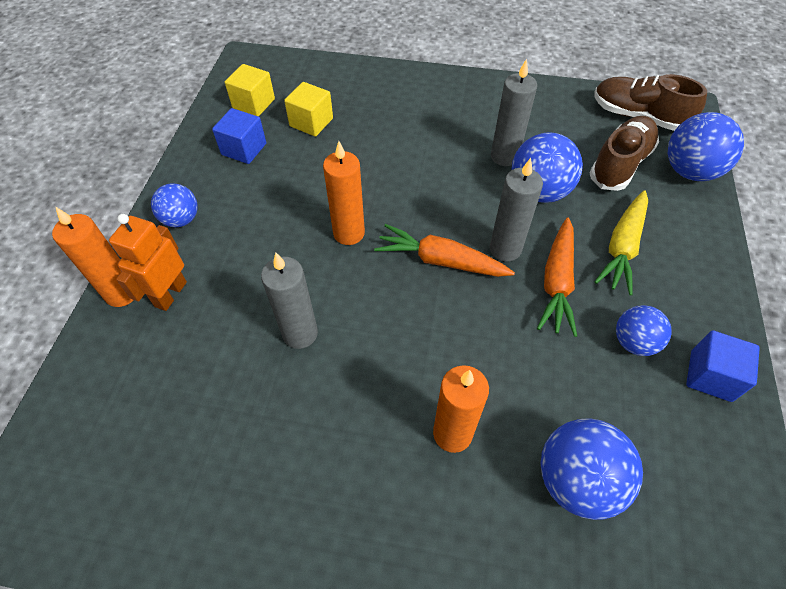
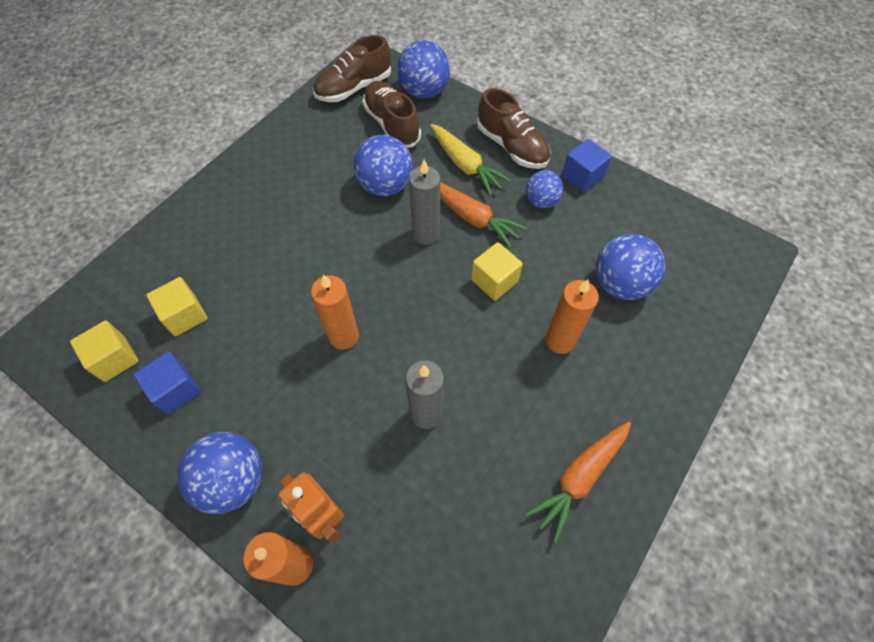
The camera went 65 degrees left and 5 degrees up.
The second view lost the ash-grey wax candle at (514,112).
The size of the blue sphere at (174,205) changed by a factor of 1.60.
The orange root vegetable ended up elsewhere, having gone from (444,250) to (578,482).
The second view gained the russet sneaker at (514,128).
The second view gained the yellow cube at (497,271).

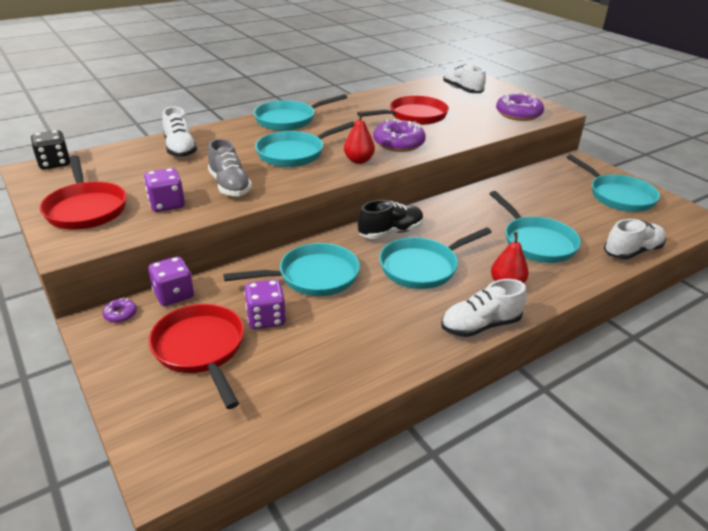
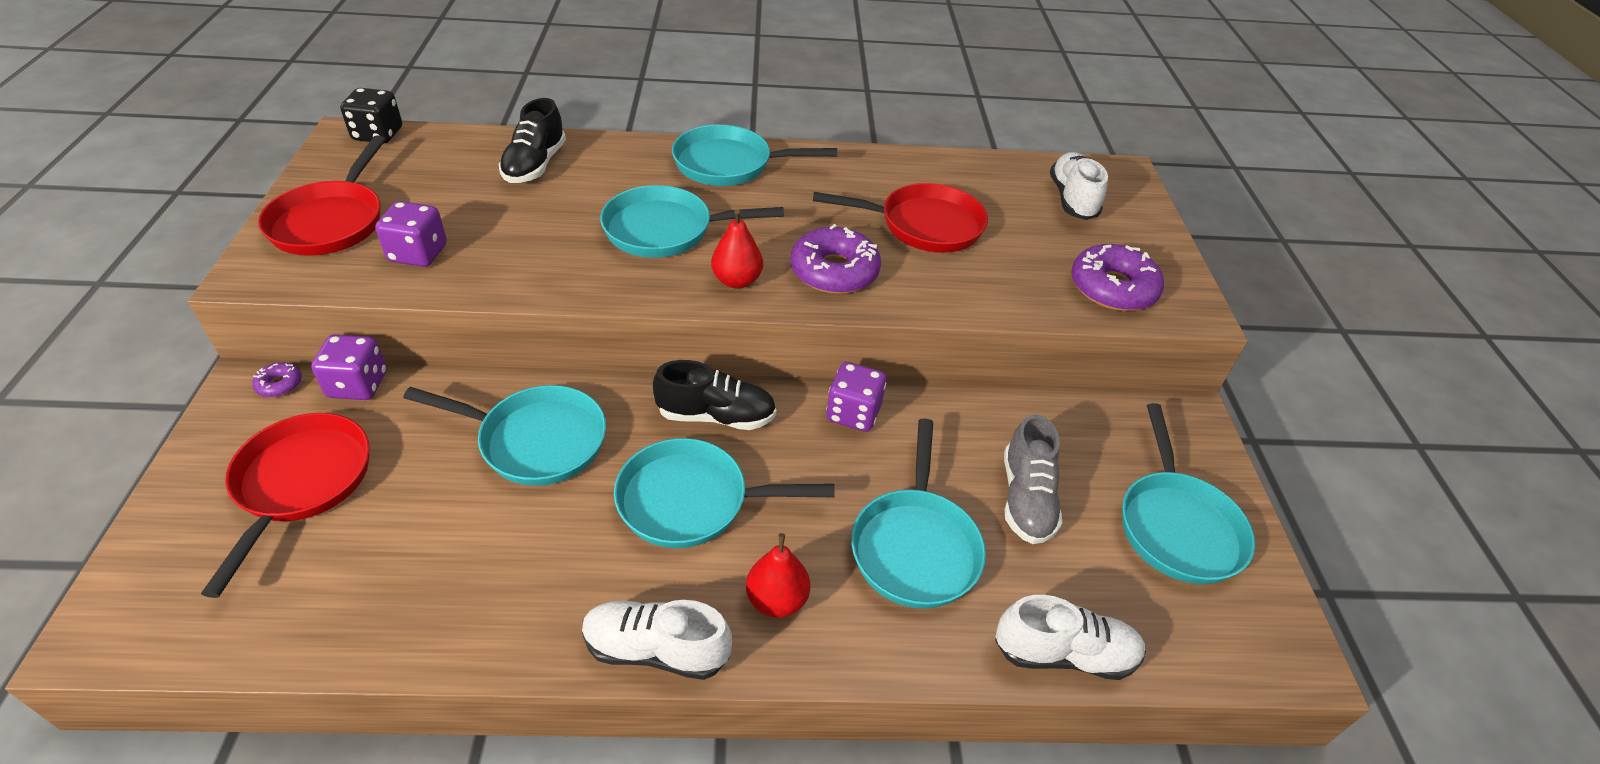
The camera went 30 degrees right and 10 degrees up.
What was the snow-white sneaker at (179,132) turned into the black sneaker at (532,140).
The ash-grey sneaker ended up elsewhere, having gone from (230,167) to (1033,479).
The violet die ended up elsewhere, having gone from (265,304) to (856,397).

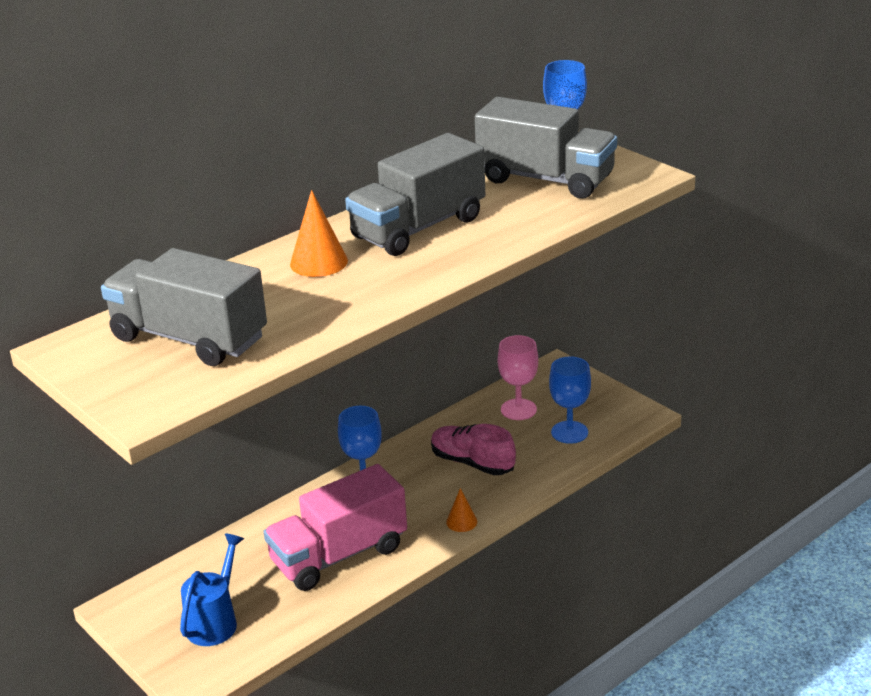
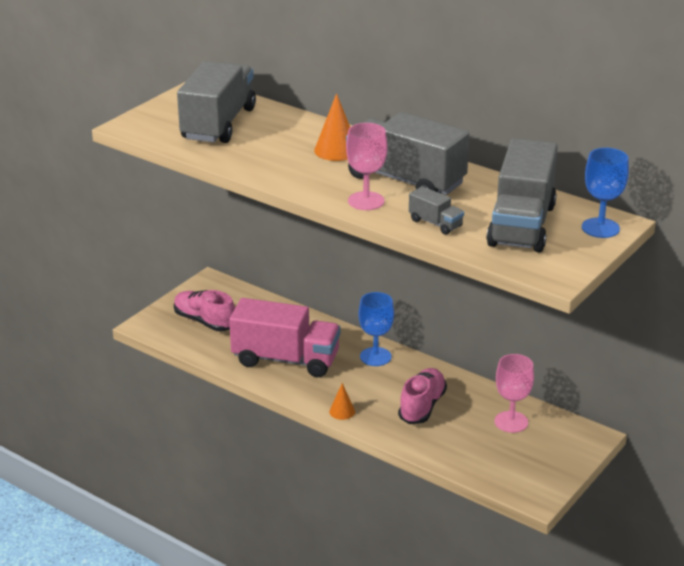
The camera went 75 degrees right and 0 degrees up.
The second view lost the blue chalice at (570,400).
The rosy toy truck at (335,527) ended up facing another way, 150 degrees clockwise from before.
Where the blue sprinkling can stood at (212,589), the rosy sneaker came to stand at (204,310).
The second view gained the rosy chalice at (367,166).
The second view gained the ash-grey toy truck at (436,210).

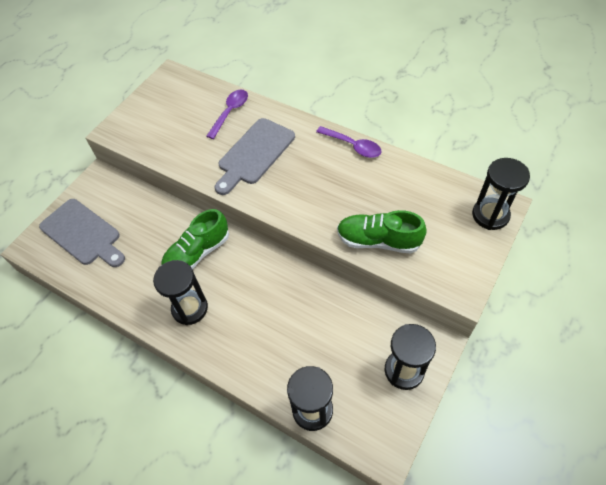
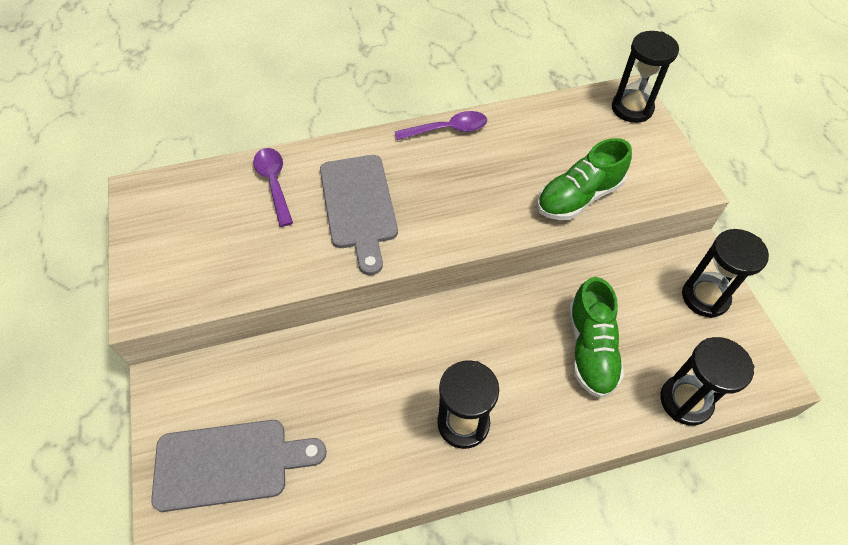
The camera went 50 degrees left and 0 degrees up.
The emerald sneaker ended up elsewhere, having gone from (195,239) to (596,337).

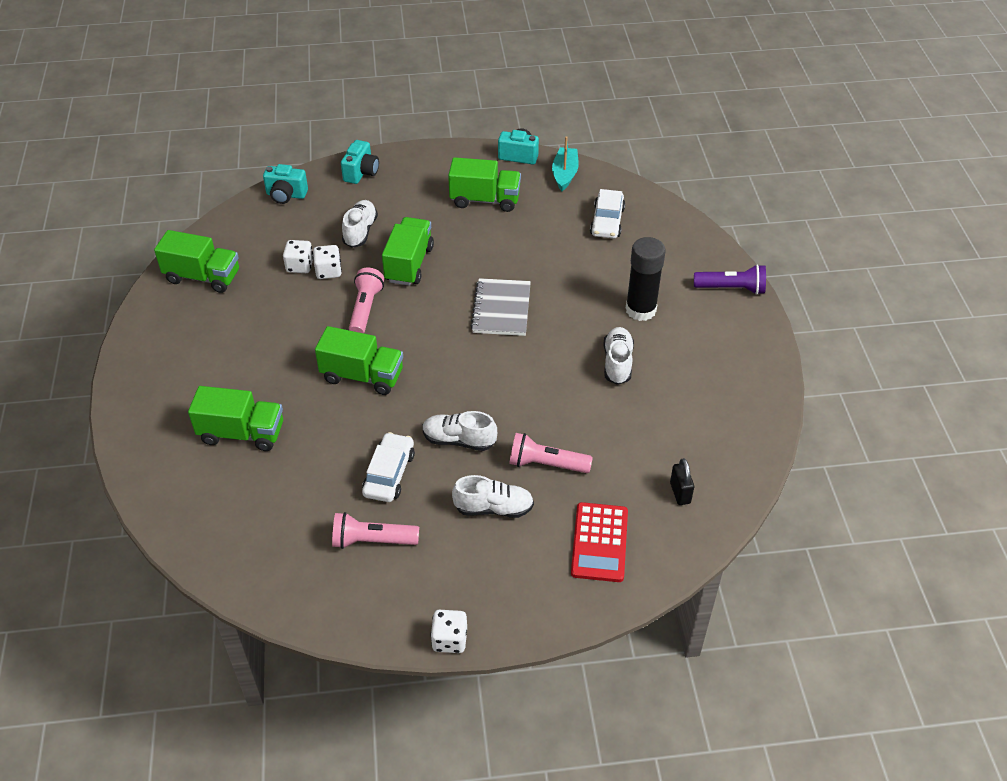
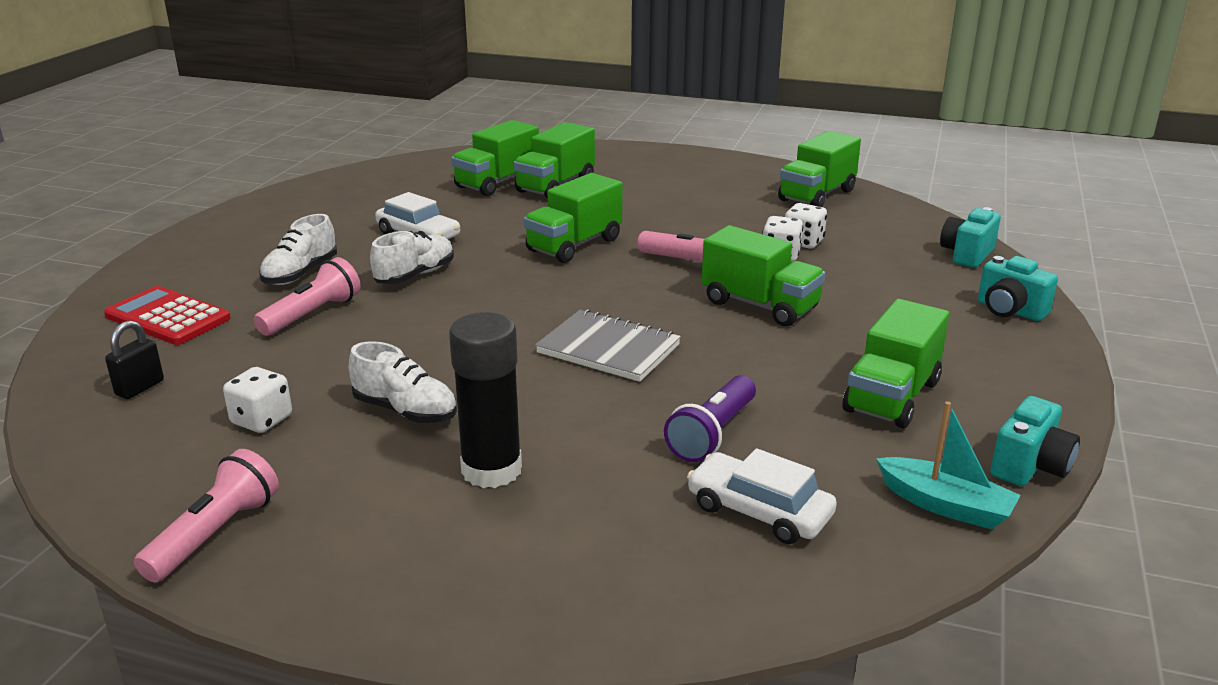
The camera went 115 degrees right and 20 degrees down.
The second view lost the snow-white sneaker at (360,224).
The violet torch ended up elsewhere, having gone from (730,279) to (710,418).
The black small lock at (682,481) ended up facing another way, 75 degrees counterclockwise from before.
The rosy torch ended up elsewhere, having gone from (375,530) to (206,516).
The snow-white die ended up elsewhere, having gone from (449,631) to (257,400).
The second view gained the emerald toy truck at (495,158).

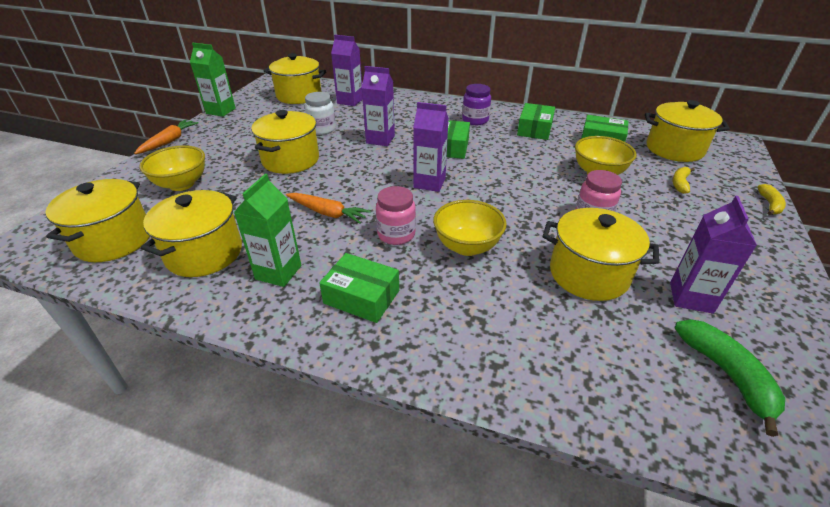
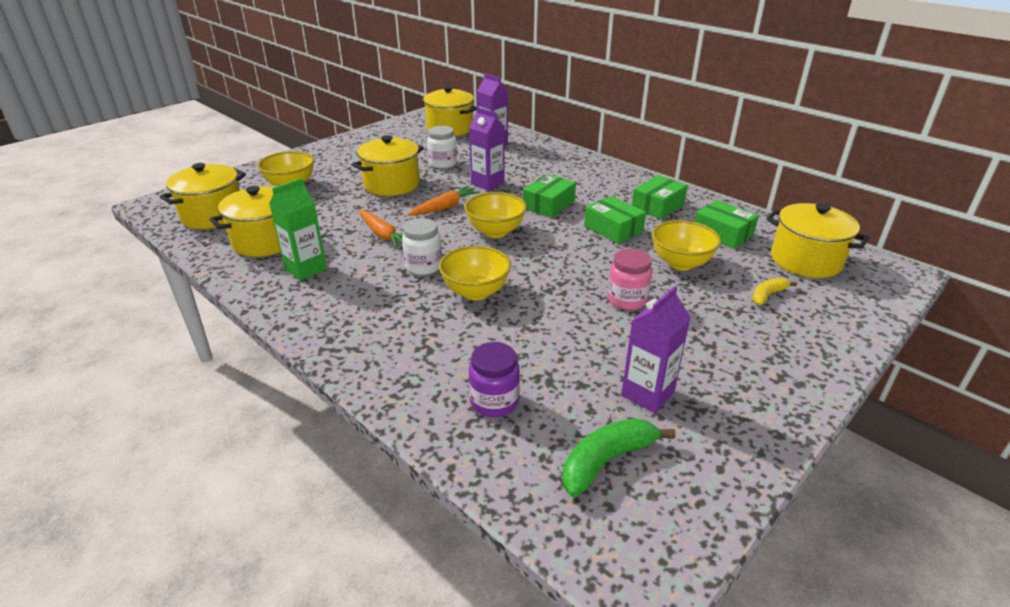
The camera went 25 degrees right and 5 degrees down.
The second view lost the emerald carton at (213,80).
The violet preserve jar ended up elsewhere, having gone from (476,104) to (494,379).
Where the violet carton stood at (431,147), the yellow bowl came to stand at (495,215).
The orange root vegetable ended up elsewhere, having gone from (166,137) to (443,201).
The second view lost the yellow toy banana at (771,199).
What was the rosy preserve jar at (396,215) turned into the snow-white preserve jar at (422,246).
The second view lost the yellow pot at (601,254).
The emerald package ended up elsewhere, having gone from (359,288) to (615,220).
The emerald toy banana at (730,378) ended up facing another way, 135 degrees counterclockwise from before.

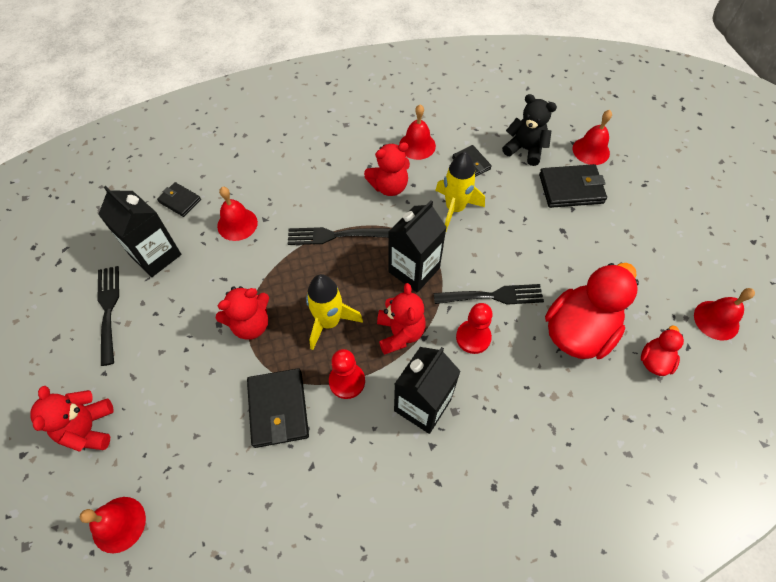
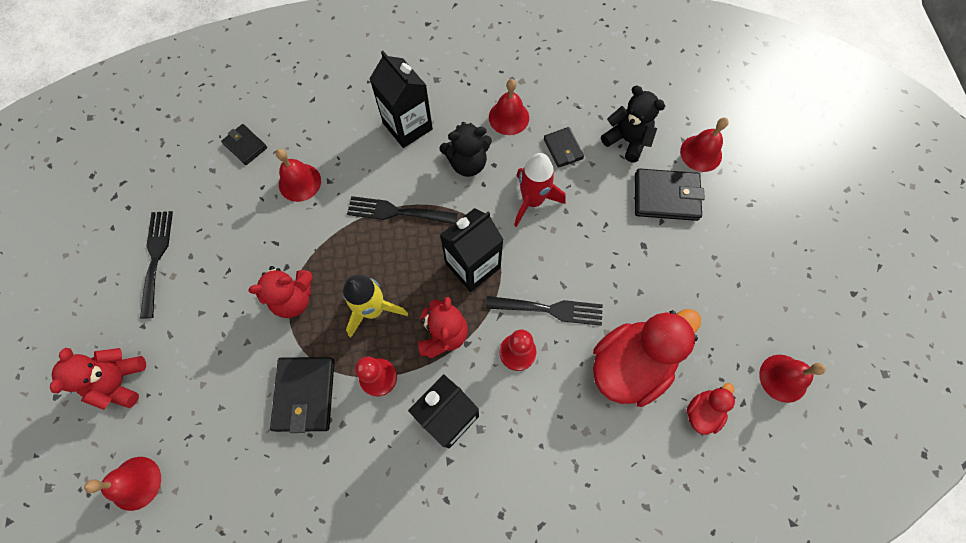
The camera went 10 degrees right and 10 degrees up.
What was the scarlet stuffed bear at (387,169) turned into the black stuffed bear at (465,149).
What was the yellow rocket at (460,191) turned into the scarlet rocket at (540,190).
The black carton ended up elsewhere, having gone from (139,231) to (401,99).

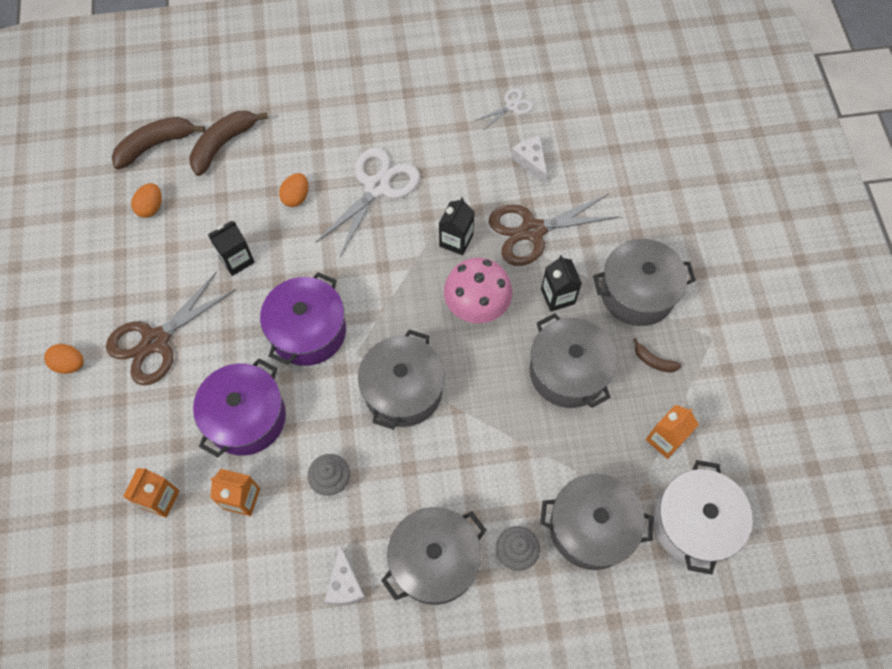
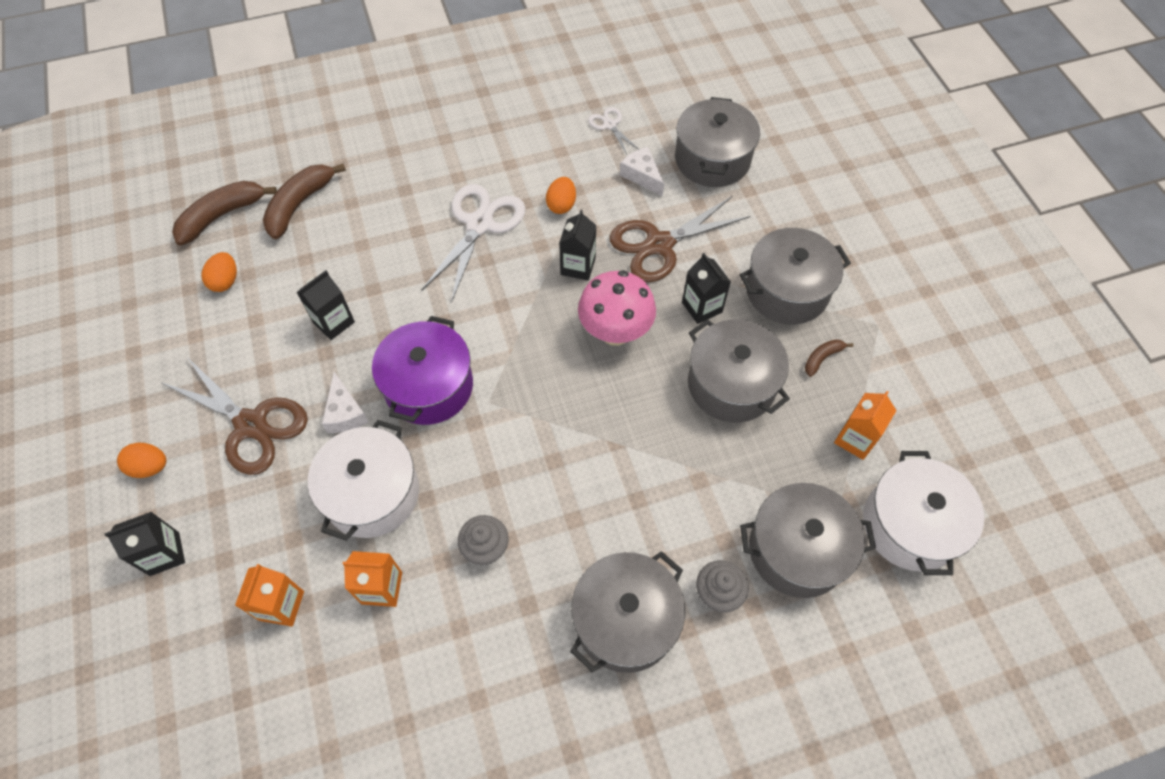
The camera went 10 degrees left and 5 degrees down.
The snow-white pair of scissors at (504,108) ended up facing another way, 75 degrees counterclockwise from before.
The orange egg shape ended up elsewhere, having gone from (293,190) to (561,195).
The russet pair of scissors at (171,328) ended up facing another way, 90 degrees counterclockwise from before.
The ash-grey pot ended up elsewhere, having gone from (401,380) to (717,142).
The russet toy banana at (657,355) ended up facing another way, 120 degrees clockwise from before.
What was the violet pot at (239,407) turned into the snow-white pot at (363,480).
The snow-white piece of cheese ended up elsewhere, having gone from (345,575) to (345,402).
The second view gained the black carton at (144,544).

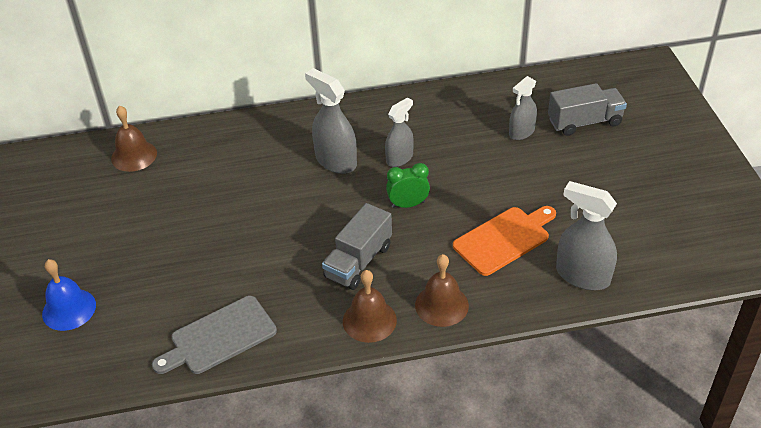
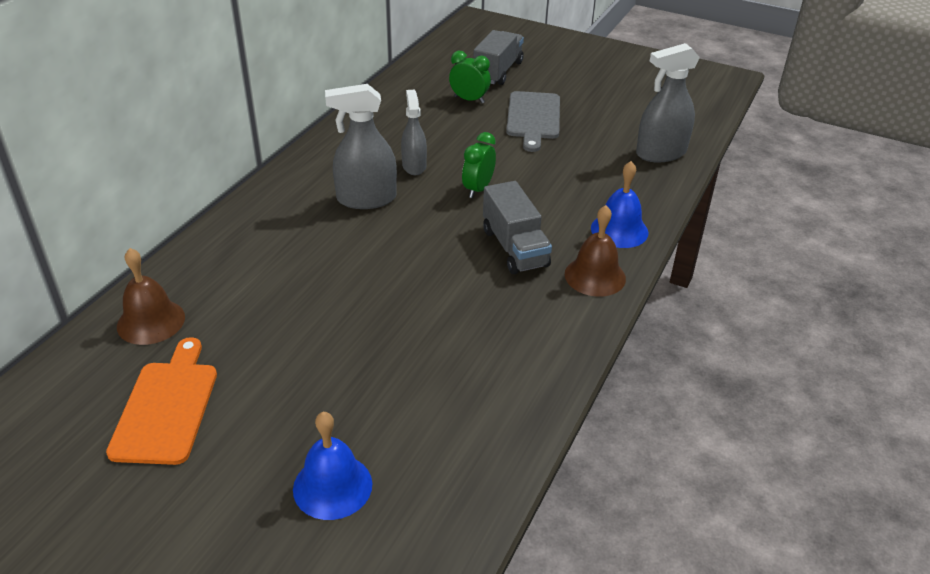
The camera went 55 degrees left and 5 degrees down.
Where the ash-grey spray cleaner stood at (523,108), the emerald bedside clock came to stand at (470,77).
The orange cutting board ended up elsewhere, having gone from (504,241) to (161,401).
What was the russet school bell at (442,290) turned into the blue school bell at (619,204).
The ash-grey cutting board ended up elsewhere, having gone from (214,335) to (533,121).

